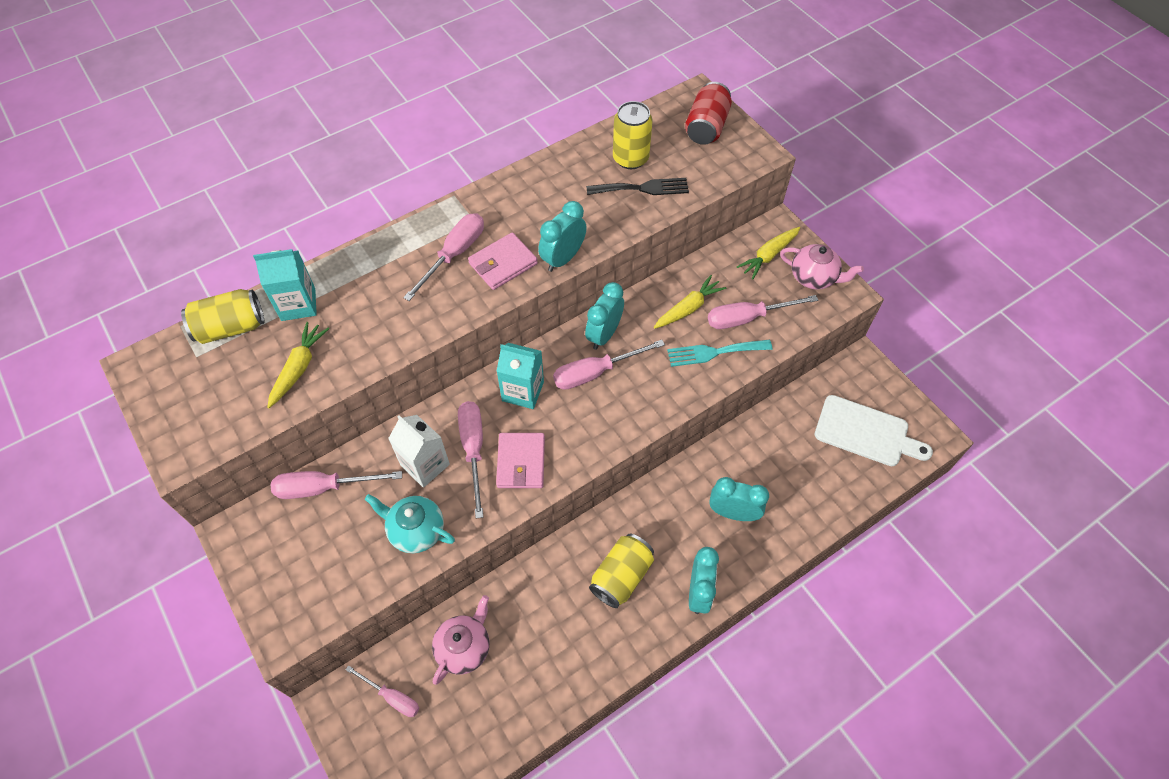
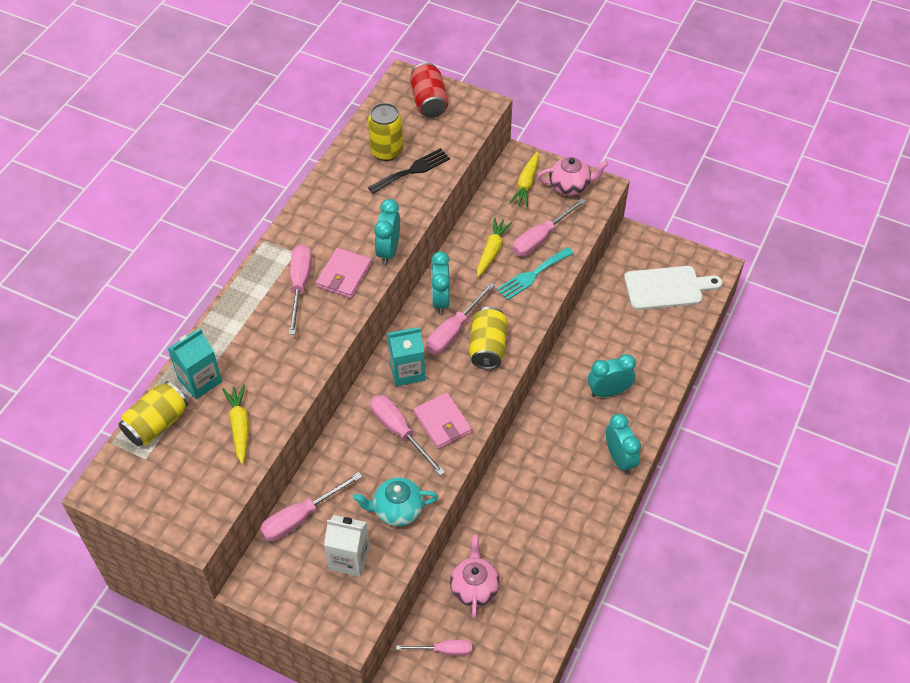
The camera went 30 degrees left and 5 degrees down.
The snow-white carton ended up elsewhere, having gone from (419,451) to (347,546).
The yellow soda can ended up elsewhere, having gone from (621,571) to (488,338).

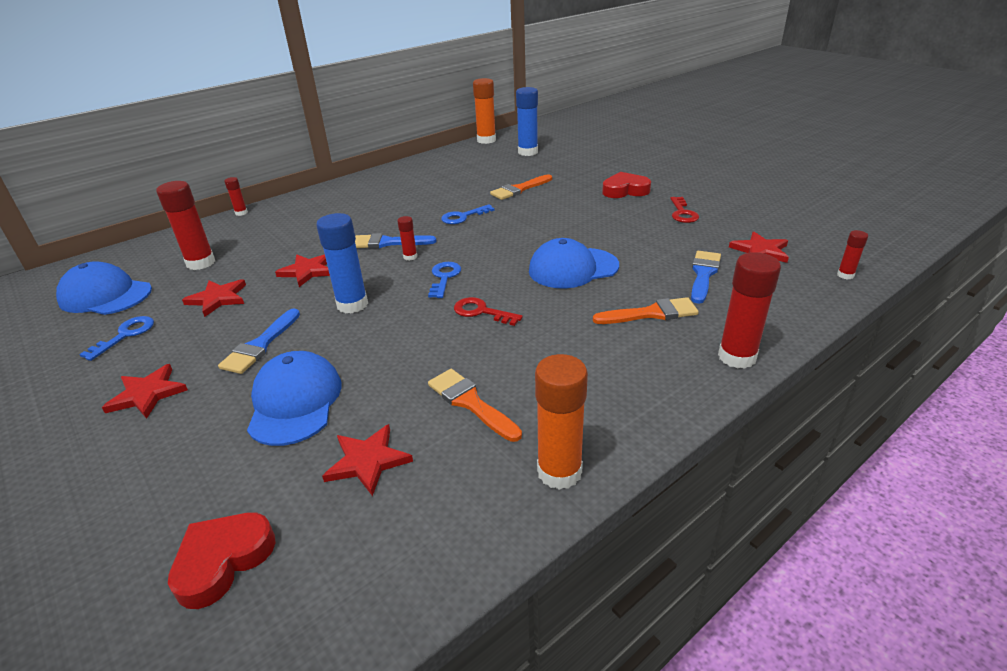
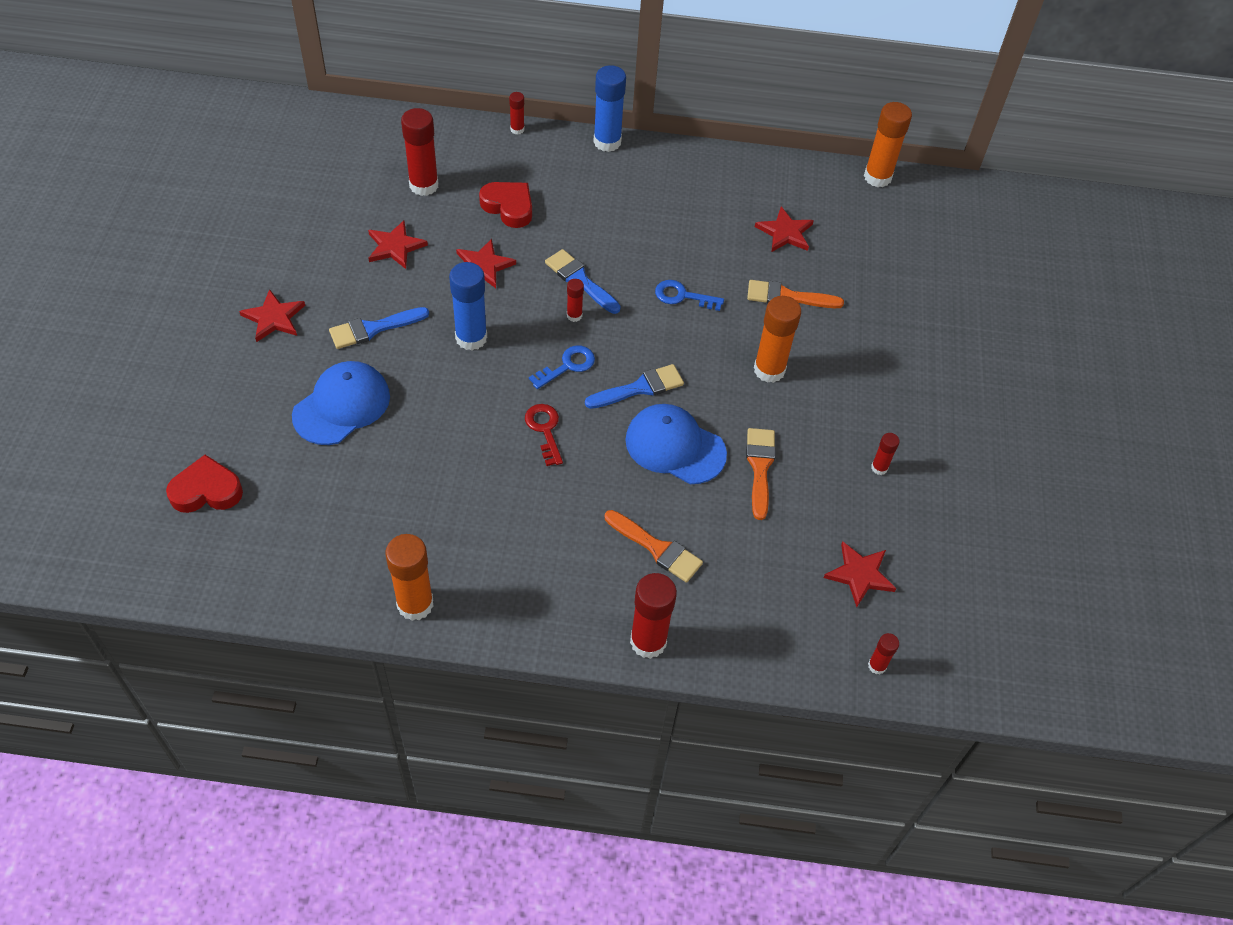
The camera went 40 degrees right and 20 degrees up.
The blue glue stick ended up elsewhere, having gone from (527,121) to (609,108).
The scarlet heart ended up elsewhere, having gone from (626,185) to (505,205).
Where the scarlet key stood at (684,210), the scarlet glue stick came to stand at (885,454).
The blue paintbrush ended up elsewhere, having gone from (706,277) to (634,386).
The second view lost the blue baseball cap at (104,288).
The second view lost the blue key at (116,338).
The orange paintbrush ended up elsewhere, having gone from (475,405) to (761,474).
The scarlet five-pointed star ended up elsewhere, having gone from (367,460) to (784,229).
The second view gained the orange glue stick at (777,339).

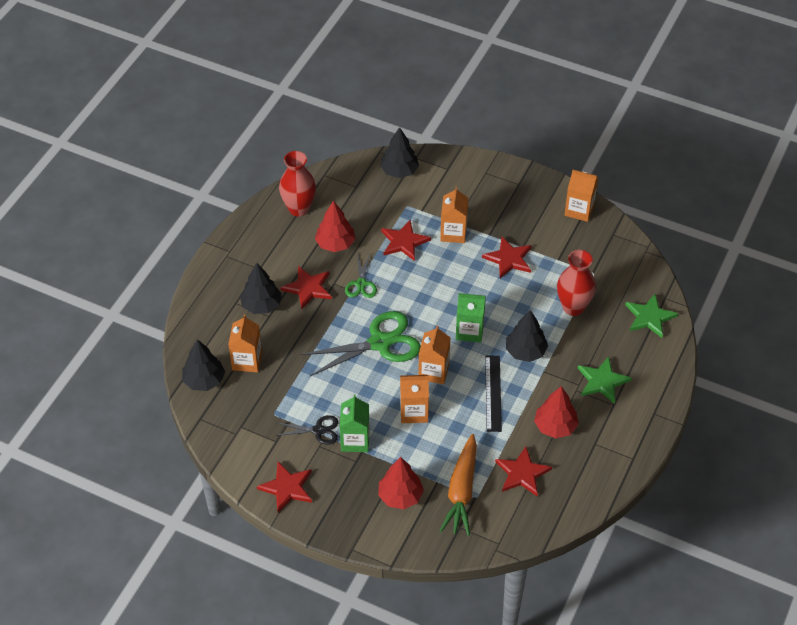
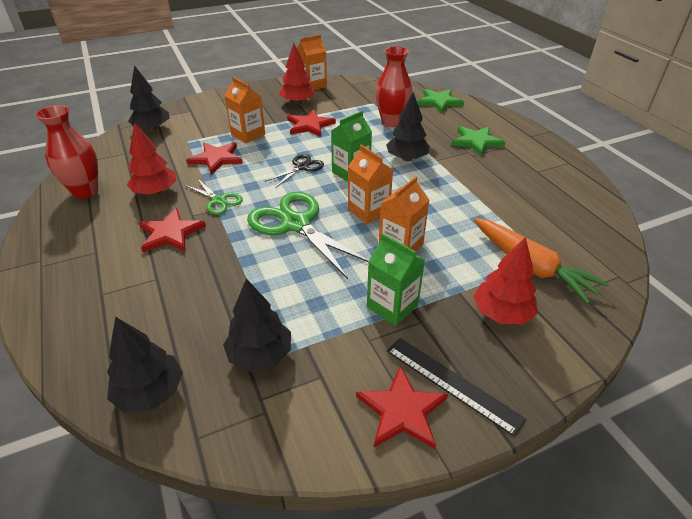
The camera went 50 degrees left and 10 degrees down.
The black fir tree ended up elsewhere, having gone from (261,288) to (257,325).
The emerald pair of scissors at (361,343) ended up facing another way, 60 degrees counterclockwise from before.
The second view lost the orange carton at (245,343).
The black straightedge ended up elsewhere, having gone from (493,394) to (456,387).
The scarlet fir tree ended up elsewhere, having gone from (556,412) to (297,74).
The black pair of scissors ended up elsewhere, having gone from (306,430) to (294,171).
The second view lost the scarlet five-pointed star at (523,471).

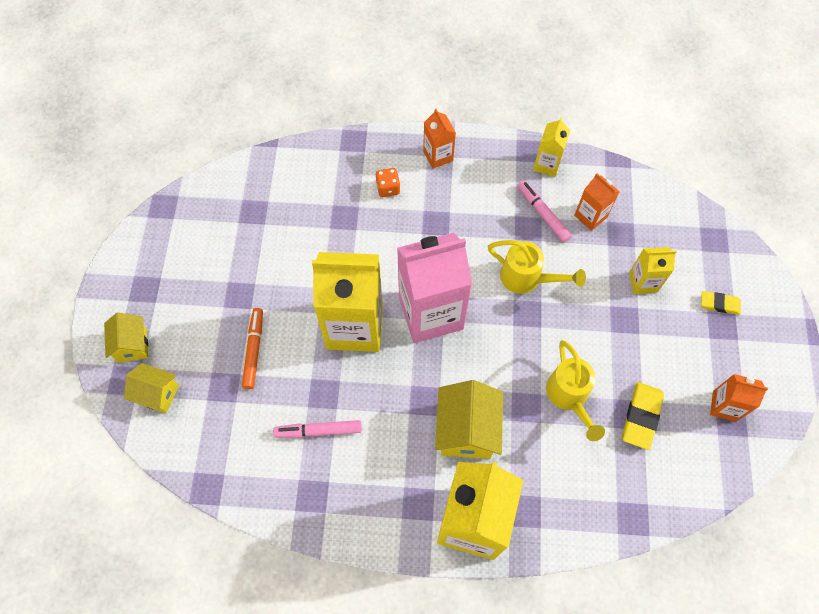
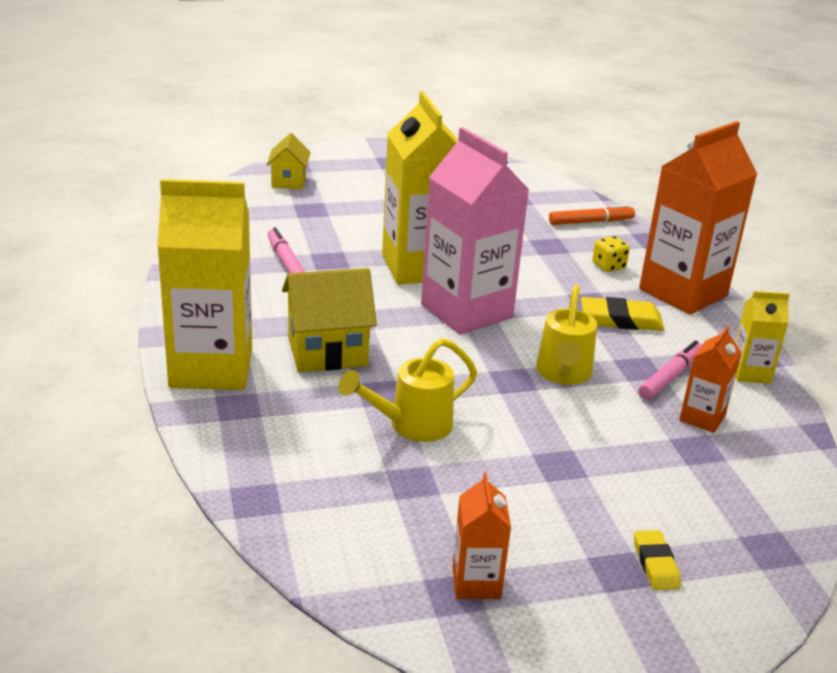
The camera went 70 degrees right and 35 degrees down.
The size of the orange carton at (439,139) changed by a factor of 2.09.
What was the orange die at (388,182) turned into the yellow die at (611,254).
The second view lost the yellow carton at (653,270).
The orange marker pen ended up elsewhere, having gone from (252,348) to (592,214).
The second view lost the yellow cottage at (126,338).
The yellow eraser ended up elsewhere, having gone from (643,416) to (622,314).

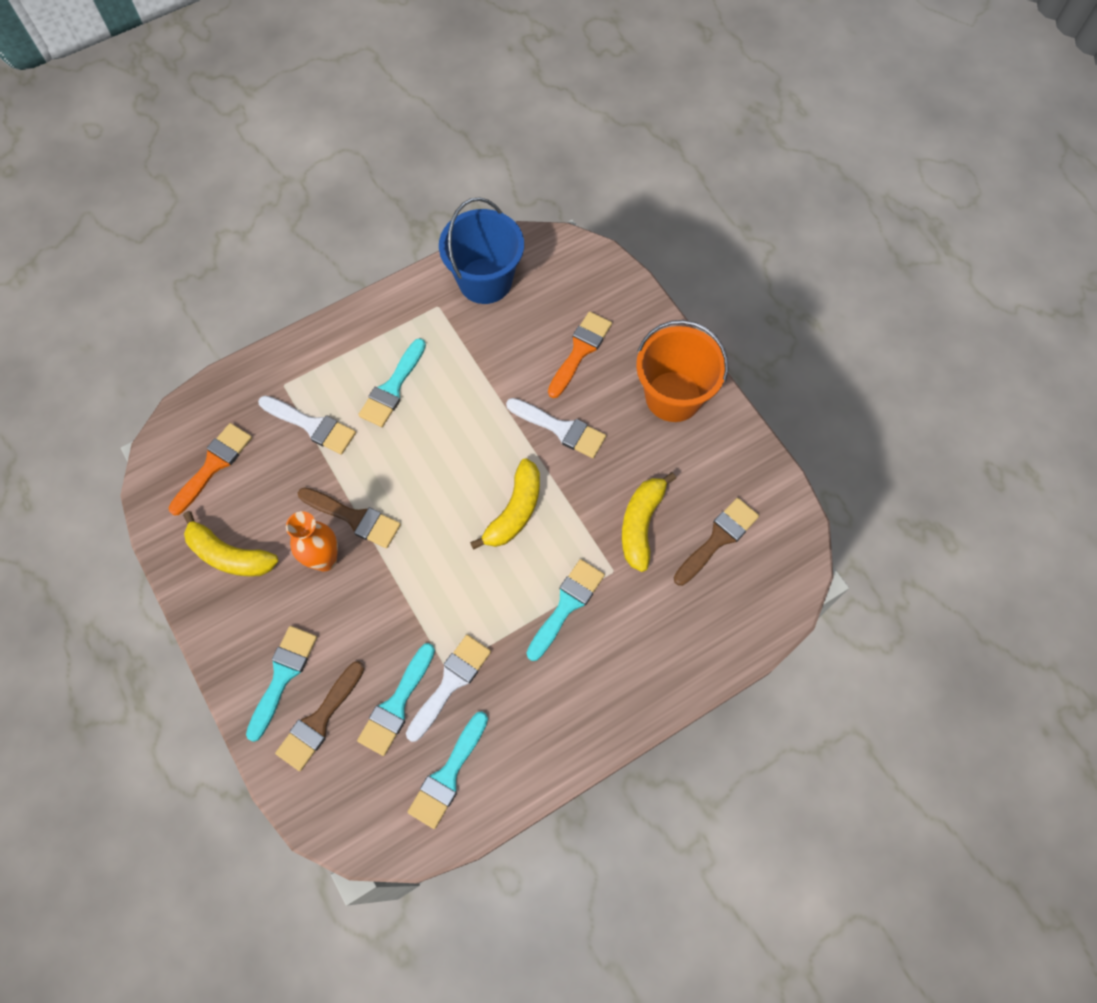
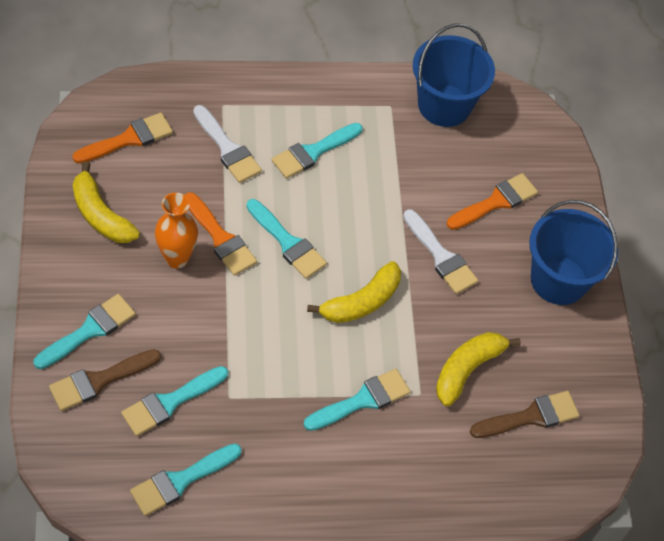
The camera went 20 degrees right and 10 degrees down.
What was the orange pail at (682,371) turned into the blue pail at (573,252).
What was the russet paintbrush at (349,517) turned into the orange paintbrush at (221,234).
The second view lost the snow-white paintbrush at (448,688).
The second view gained the teal paintbrush at (286,239).

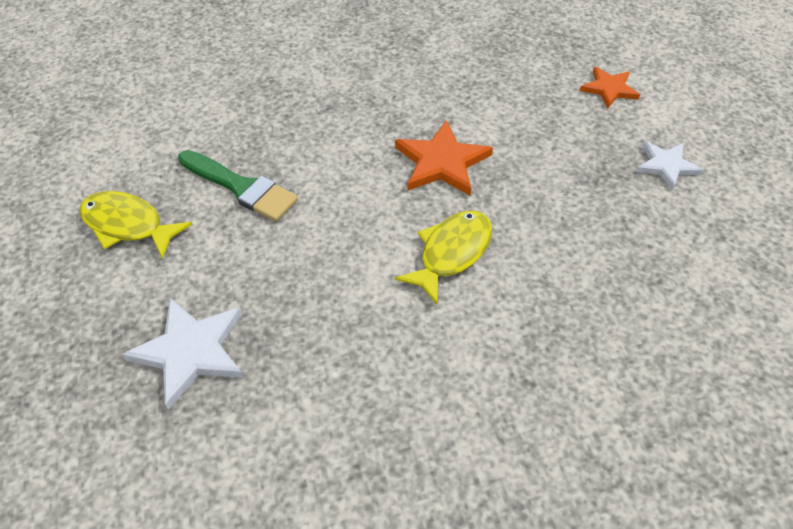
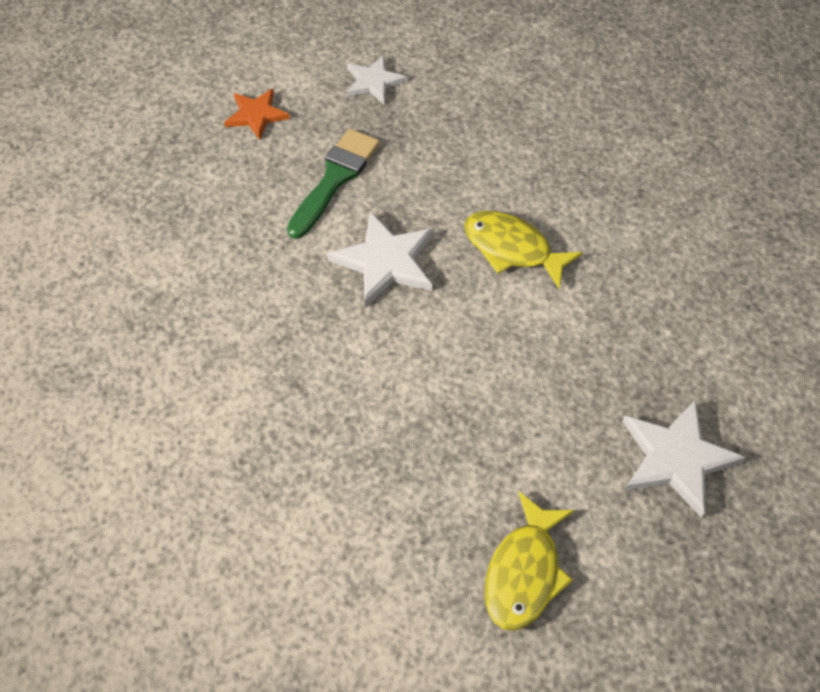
The camera went 95 degrees left and 5 degrees up.
What was the orange five-pointed star at (444,157) turned into the snow-white five-pointed star at (380,259).
The emerald paintbrush ended up elsewhere, having gone from (238,185) to (333,183).

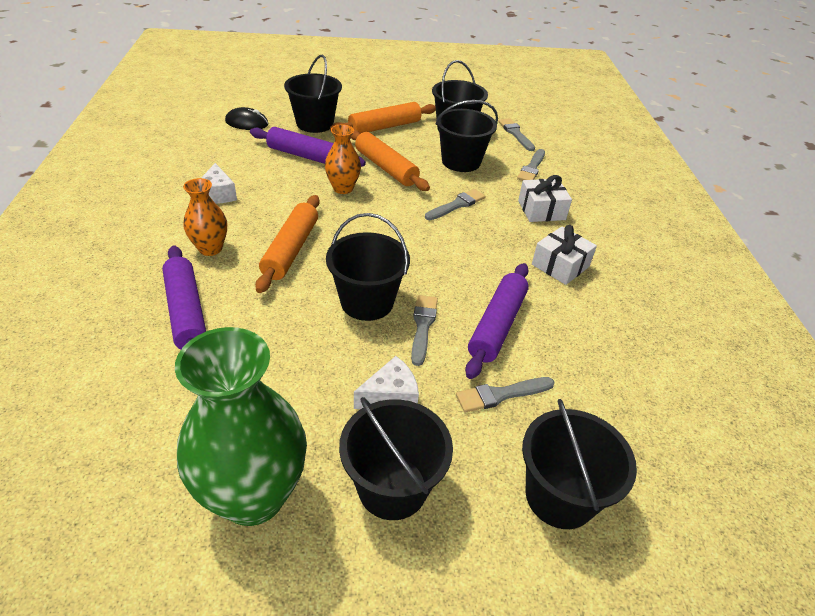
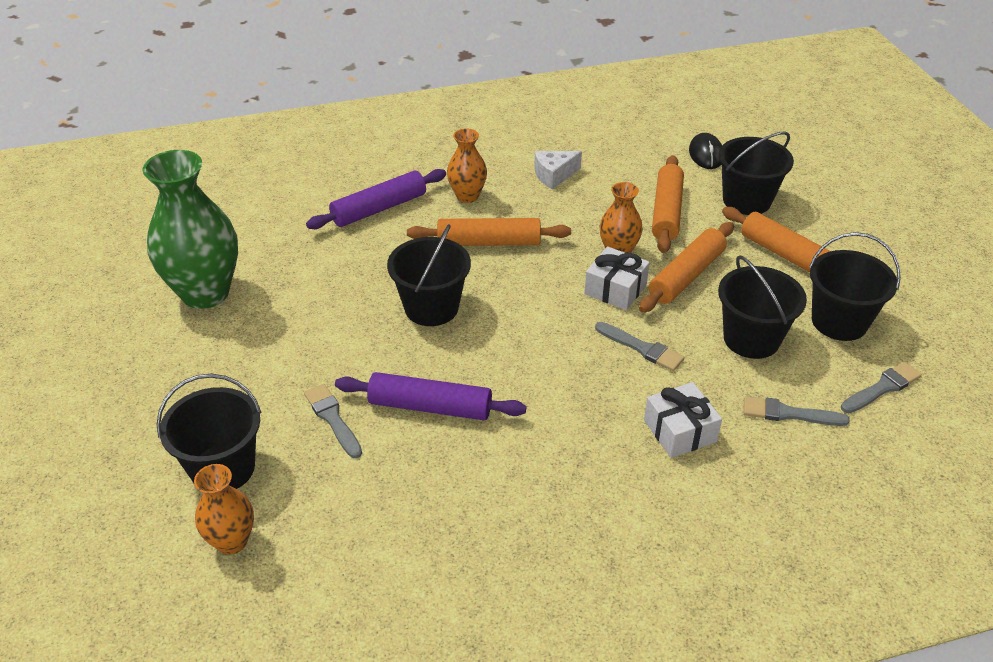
The camera went 80 degrees right and 0 degrees up.
What was the violet dough roller at (308,147) turned into the orange dough roller at (668,204).
The snow-white present ended up elsewhere, having gone from (564,255) to (617,278).
The second view lost the ash-grey paintbrush at (424,330).
The second view lost the snow-white piece of cheese at (386,382).
The second view lost the black pail at (396,458).
The second view gained the orange tall vase at (224,509).

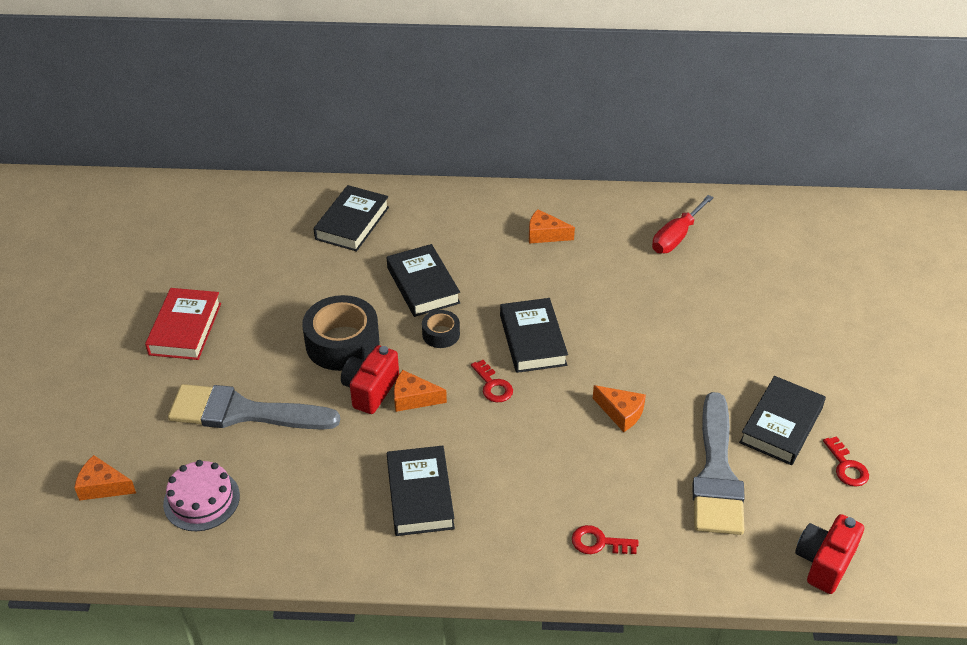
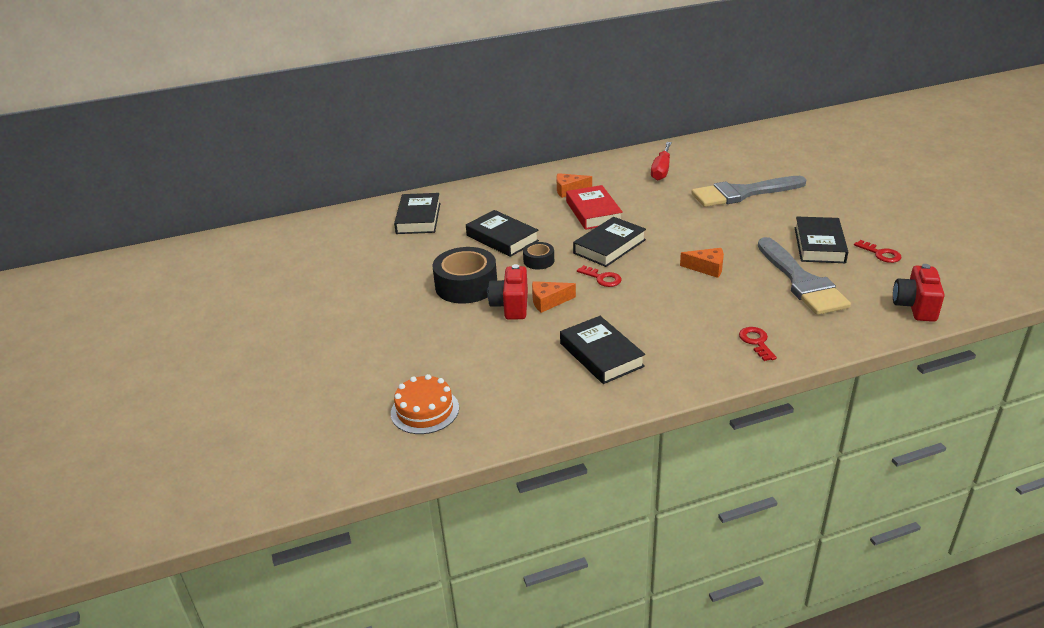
The camera went 20 degrees left and 10 degrees down.
The scarlet book ended up elsewhere, having gone from (183,324) to (594,207).
The black book at (534,335) ended up facing another way, 75 degrees clockwise from before.
The ash-grey paintbrush ended up elsewhere, having gone from (254,407) to (748,191).
The second view lost the orange piece of cheese at (105,478).
What was the rosy cake at (201,495) turned into the orange cake at (425,404).
The scarlet key at (605,539) ended up facing another way, 90 degrees clockwise from before.

